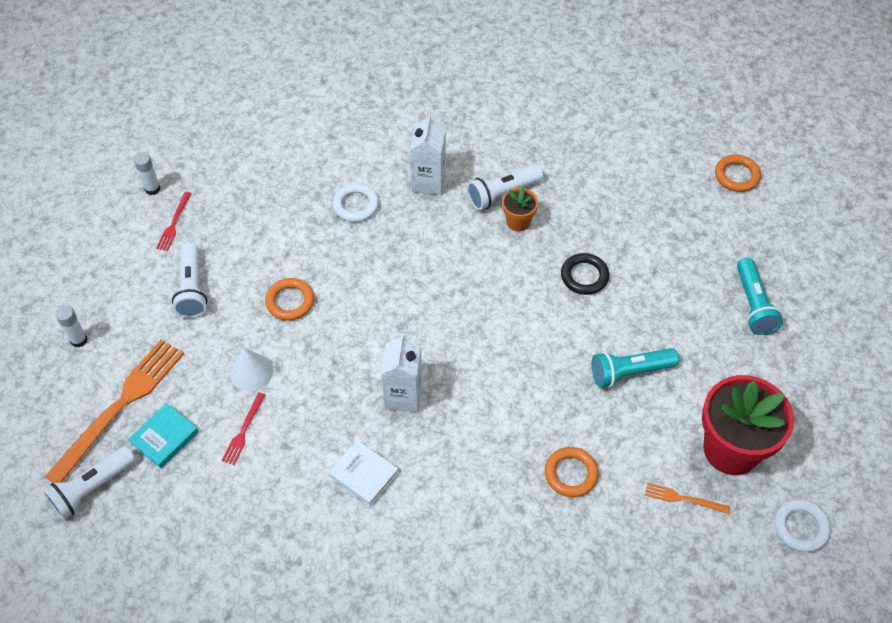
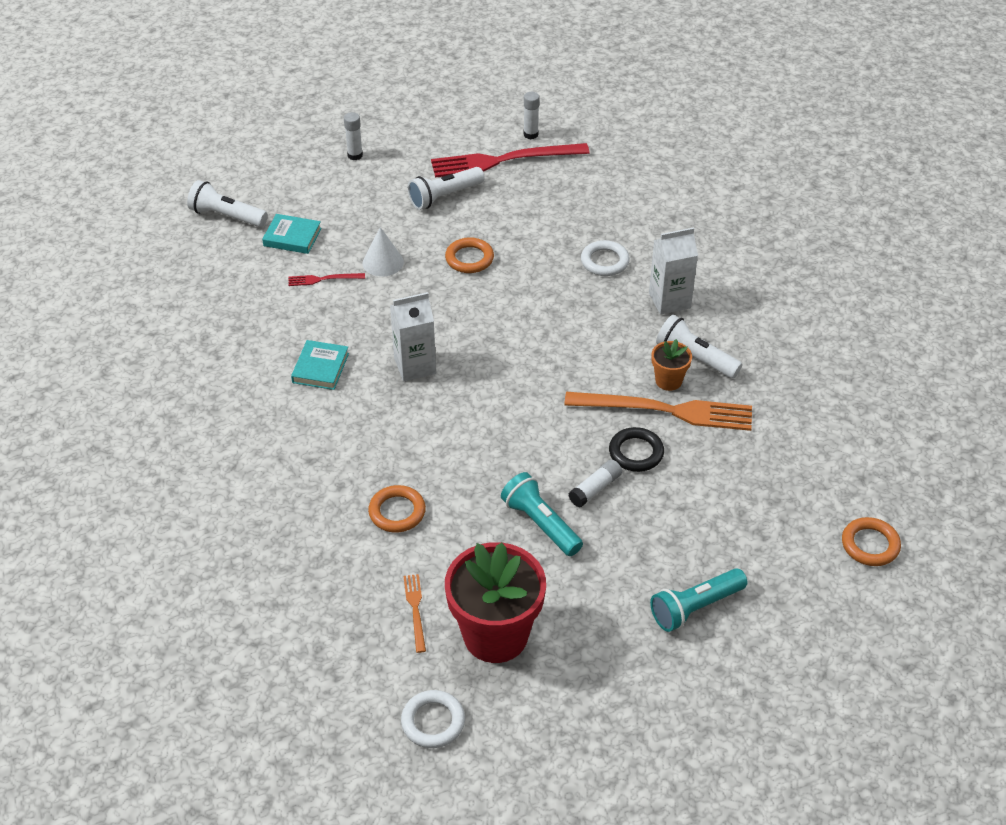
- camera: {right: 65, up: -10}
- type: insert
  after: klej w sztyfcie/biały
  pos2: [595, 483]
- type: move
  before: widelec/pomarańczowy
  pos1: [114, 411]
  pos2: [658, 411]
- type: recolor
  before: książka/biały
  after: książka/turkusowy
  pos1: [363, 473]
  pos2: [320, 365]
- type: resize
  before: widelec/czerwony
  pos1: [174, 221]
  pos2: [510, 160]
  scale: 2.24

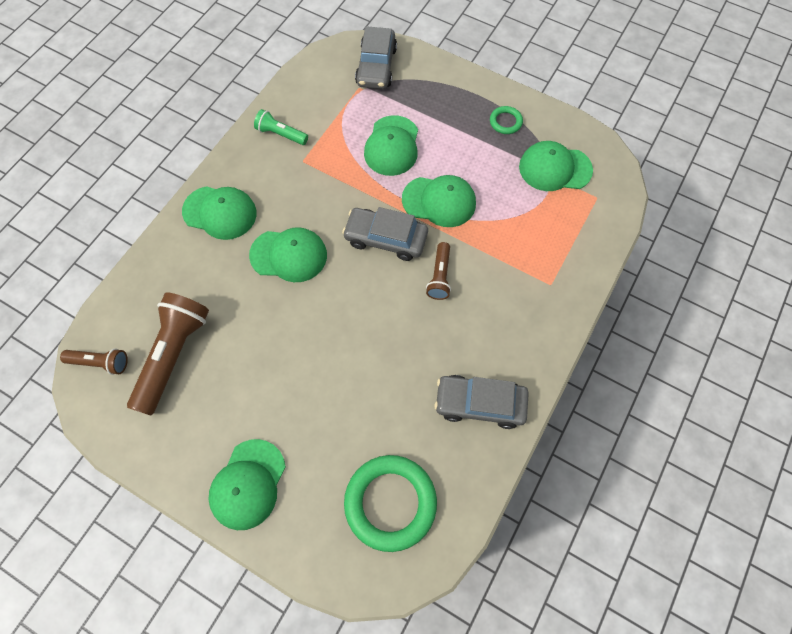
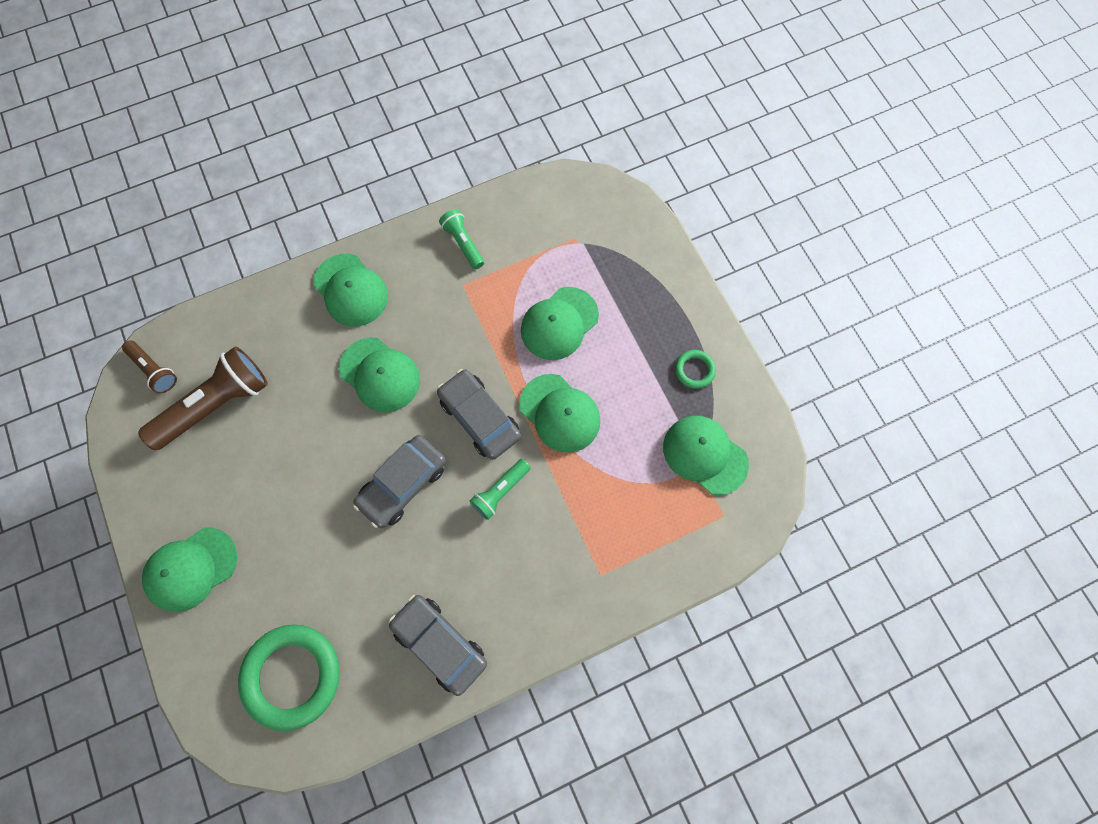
- camera: {right: 35, up: 5}
- type: move
  before: samochód/szary
  pos1: [376, 57]
  pos2: [399, 481]
- type: recolor
  before: latarka/brązowy
  after: latarka/zielony
  pos1: [438, 271]
  pos2: [500, 489]

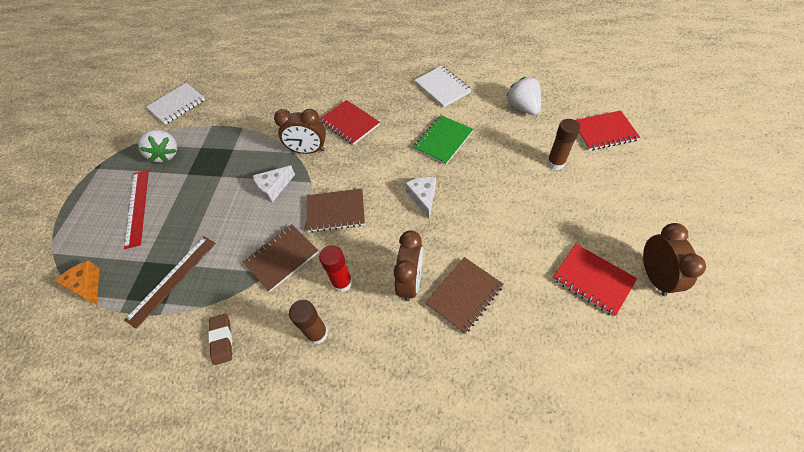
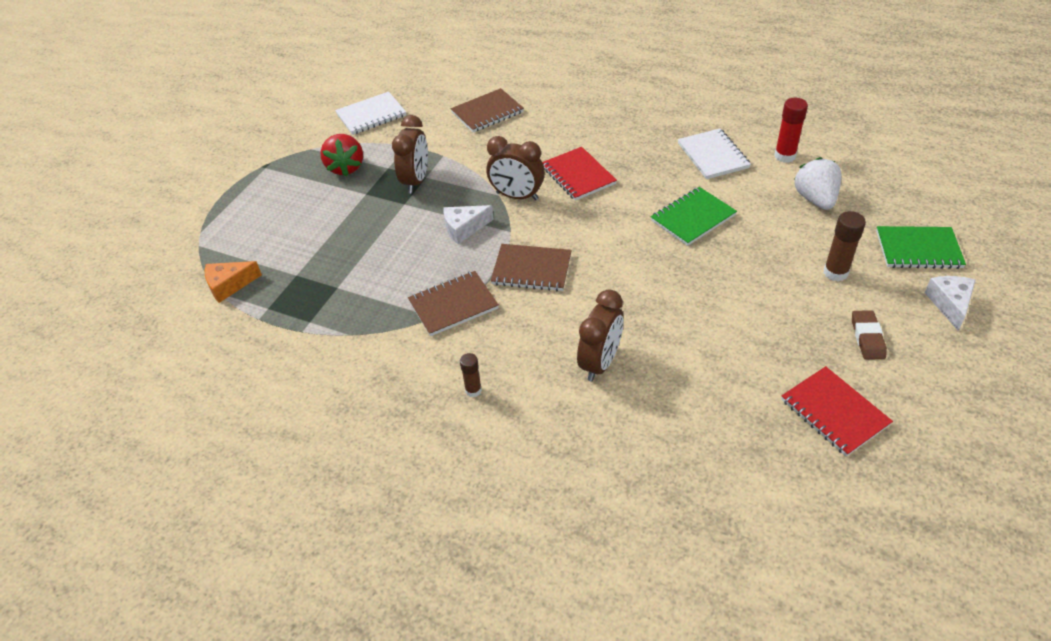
- camera: {right: 15, up: -10}
- type: delete
  before: linijka/czerwony
  pos1: [136, 209]
- type: delete
  before: linijka/brązowy
  pos1: [170, 282]
- type: move
  before: gumka do mazania/brązowy
  pos1: [220, 339]
  pos2: [869, 335]
- type: move
  before: klej w sztyfcie/czerwony
  pos1: [336, 268]
  pos2: [791, 130]
- type: move
  before: ser/biały
  pos1: [420, 197]
  pos2: [950, 303]
- type: move
  before: zeszyt/brązowy
  pos1: [464, 295]
  pos2: [487, 110]
- type: move
  before: budzik/brązowy
  pos1: [674, 259]
  pos2: [410, 154]
- type: recolor
  before: truskawka/biały
  after: truskawka/czerwony
  pos1: [157, 146]
  pos2: [341, 155]
- type: recolor
  before: zeszyt/czerwony
  after: zeszyt/zielony
  pos1: [608, 130]
  pos2: [921, 247]
- type: rotate
  before: ser/pomarańczowy
  pos1: [77, 282]
  pos2: [233, 282]
  turn: -90
- type: resize
  before: klej w sztyfcie/brązowy
  pos1: [308, 322]
  pos2: [471, 375]
  scale: 0.63

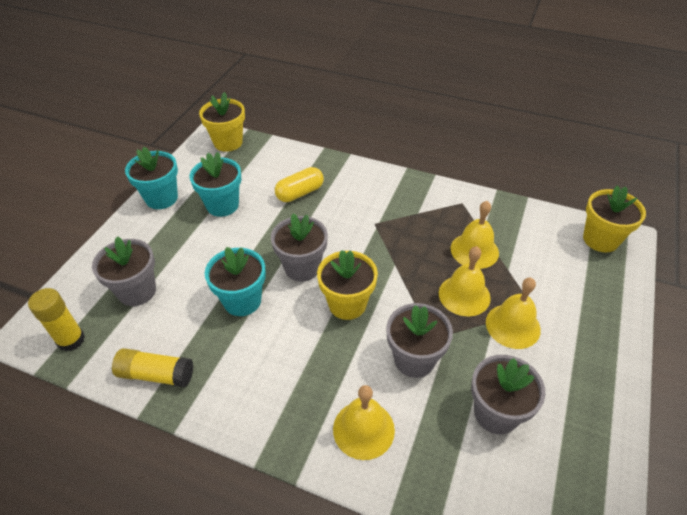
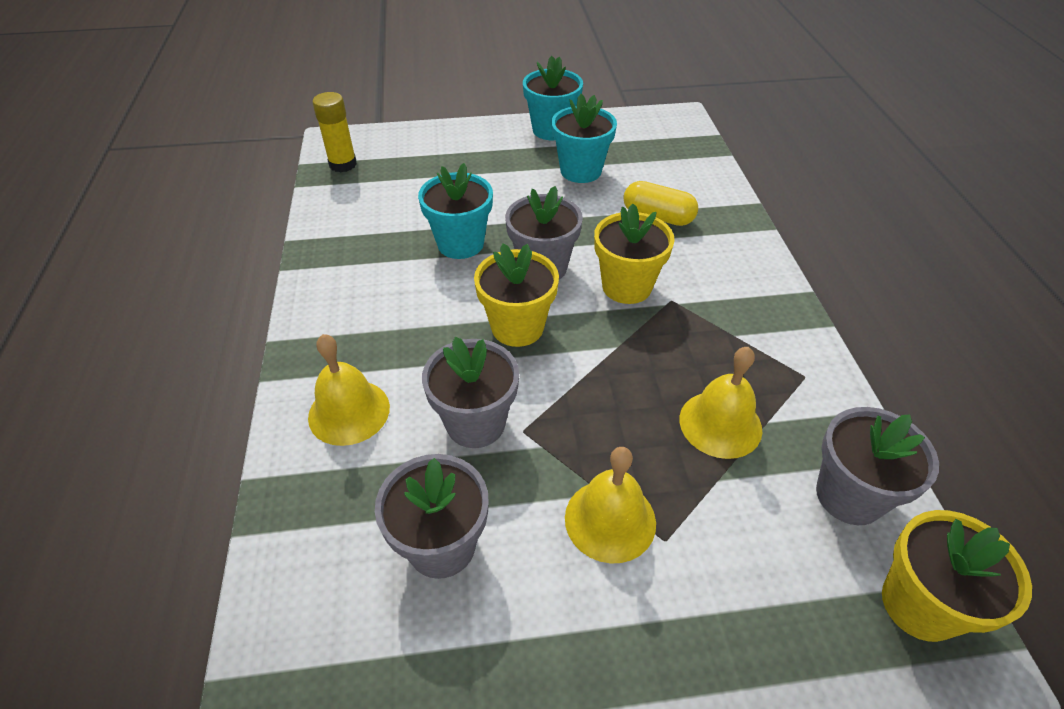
- camera: {right: 60, up: 0}
- type: delete
  before: klej w sztyfcie/żółty
  pos1: [152, 367]
- type: delete
  before: dzwonek/żółty
  pos1: [465, 281]
- type: move
  before: doniczka/szary
  pos1: [124, 271]
  pos2: [877, 466]
- type: move
  before: doniczka/żółty
  pos1: [222, 122]
  pos2: [634, 253]

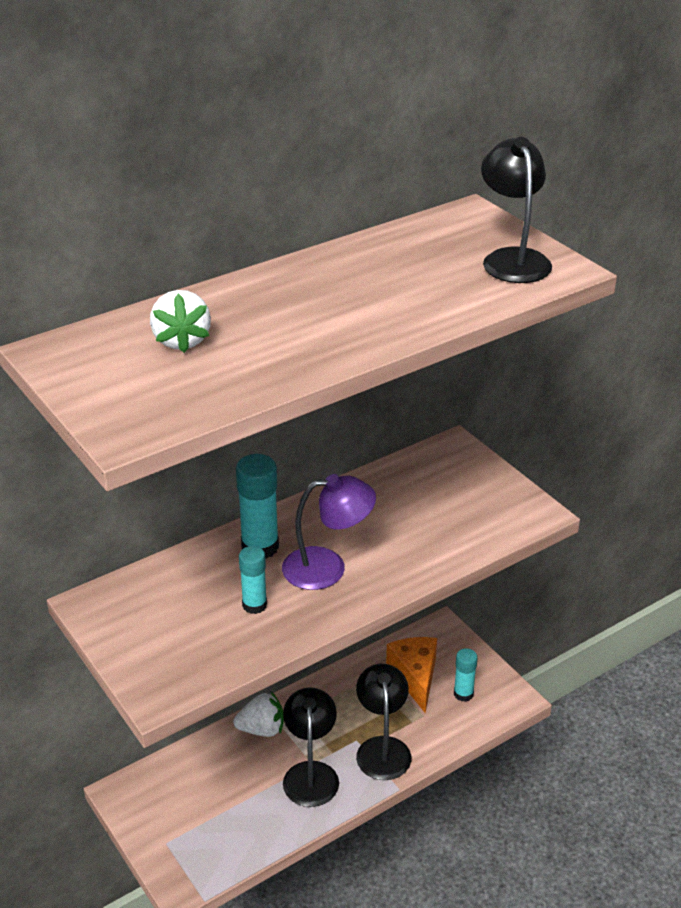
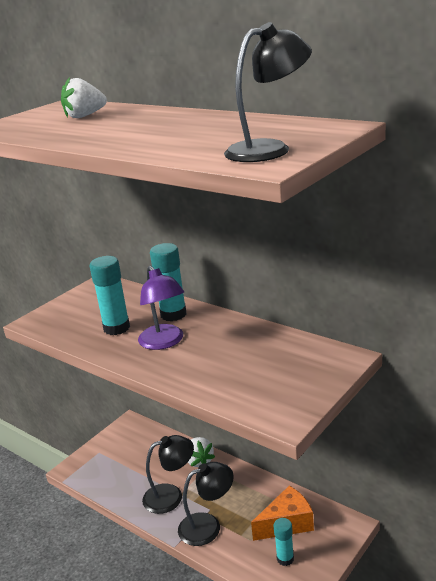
- camera: {right: 75, up: -10}
- type: resize
  before: klej w sztyfcie/turkusowy
  pos1: [253, 580]
  pos2: [110, 295]
  scale: 1.6

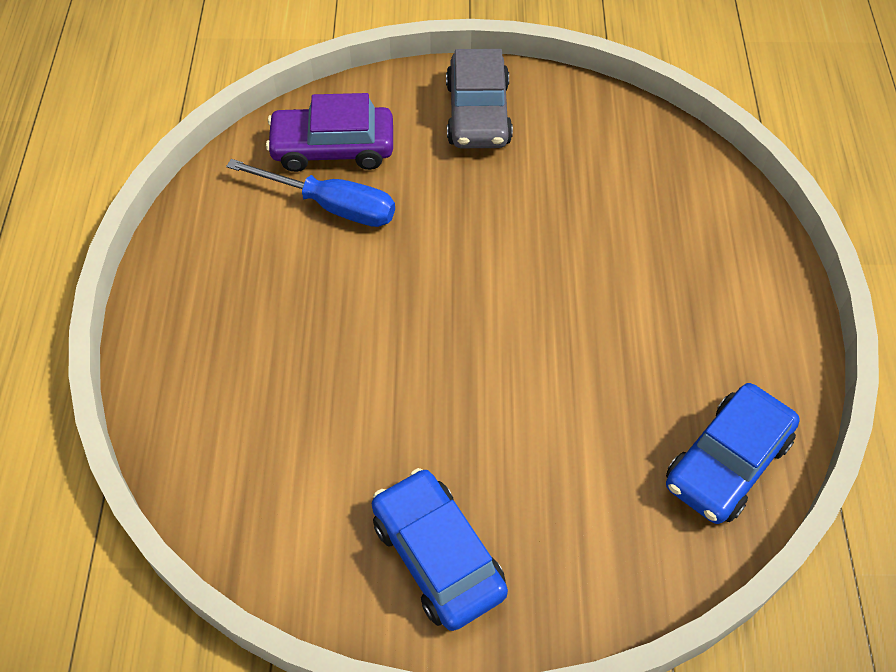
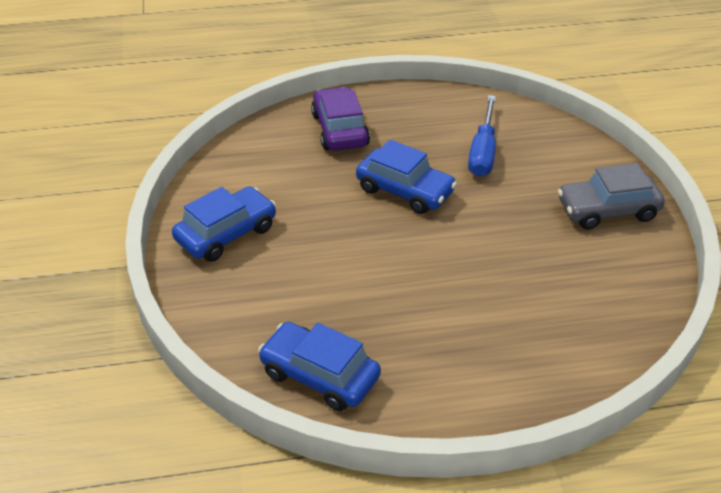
- camera: {right: 80, up: -15}
- type: insert
  after: samochód/niebieski
  pos2: [406, 177]
- type: move
  before: samochód/fioletowy
  pos1: [329, 132]
  pos2: [340, 118]

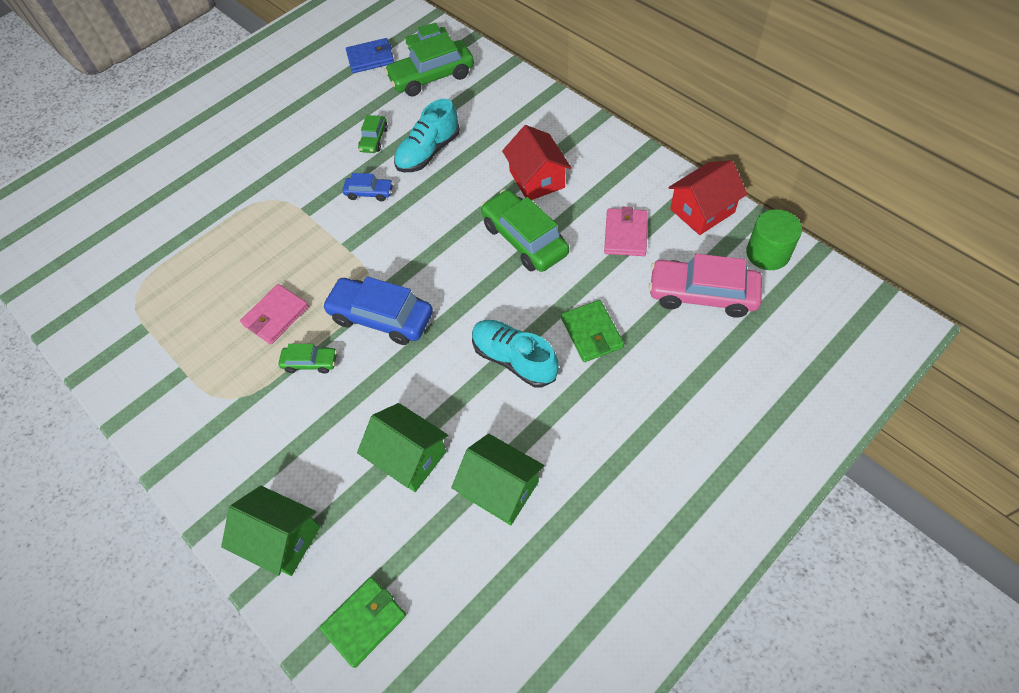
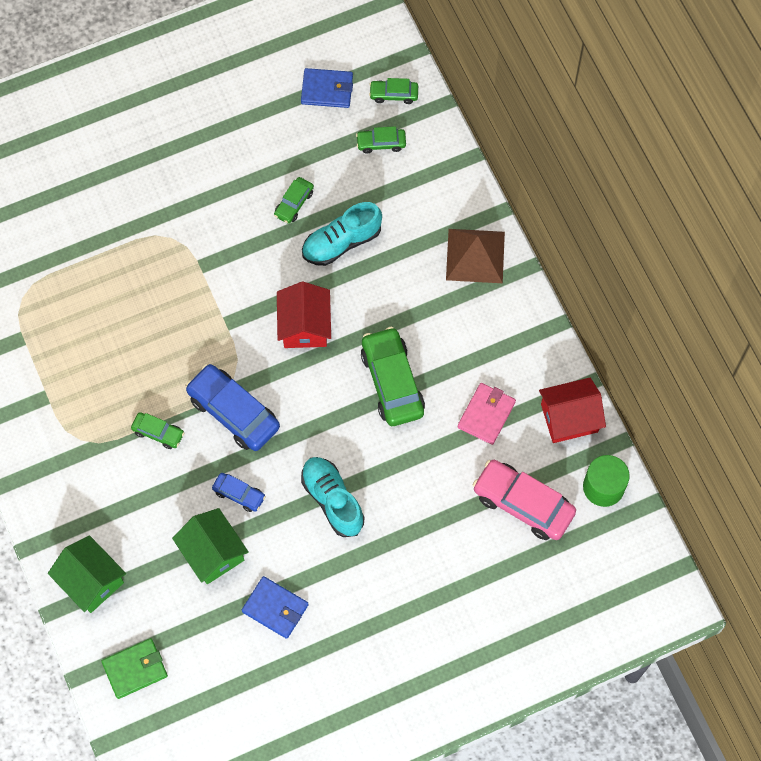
- camera: {right: 15, up: 10}
- type: delete
  before: portfel/różowy
  pos1: [274, 314]
- type: delete
  before: portfel/zielony
  pos1: [592, 331]
- type: insert
  after: piramida/brązowy
  pos2: [475, 256]
- type: move
  before: samochód/niebieski
  pos1: [368, 187]
  pos2: [239, 492]
- type: move
  before: domek/czerwony
  pos1: [536, 162]
  pos2: [304, 315]
- type: replace
  before: domek/zielony
  after: portfel/niebieski
  pos1: [497, 479]
  pos2: [275, 607]
- type: resize
  before: samochód/zielony
  pos1: [429, 64]
  pos2: [381, 139]
  scale: 0.52

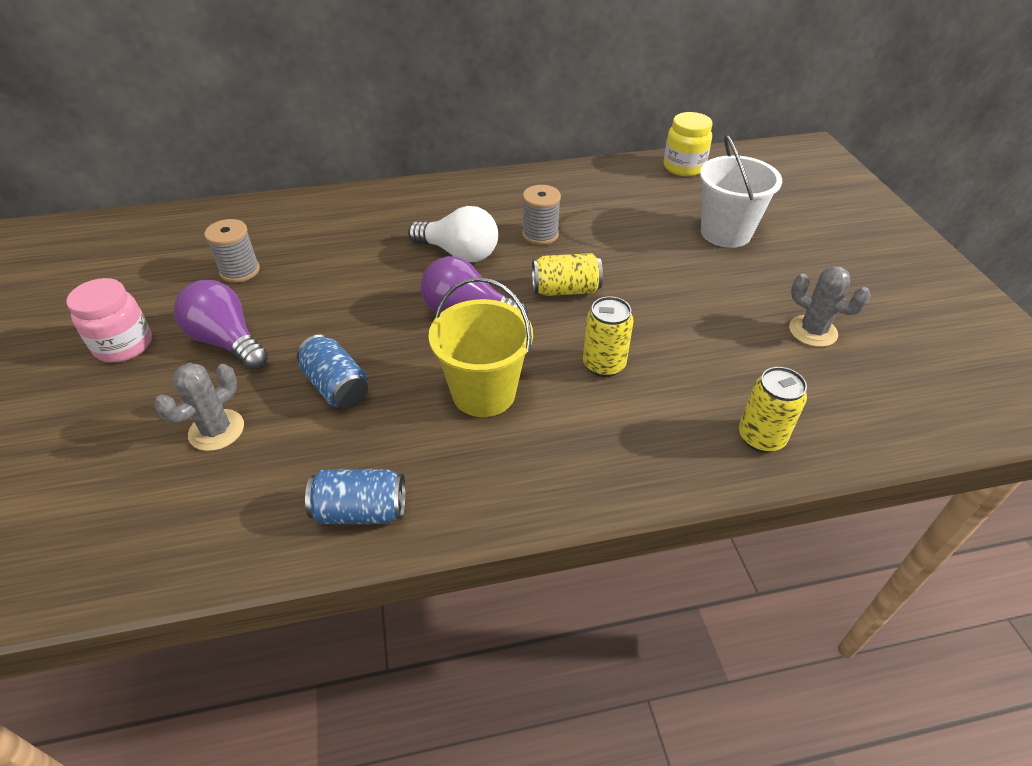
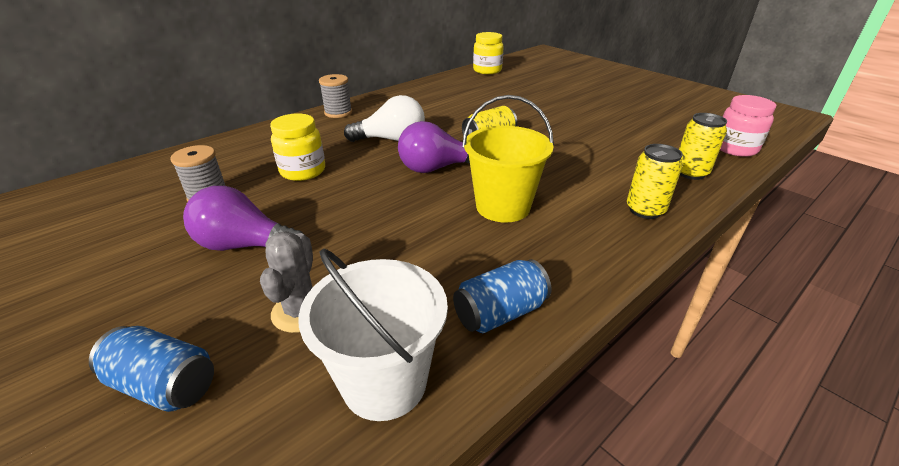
- camera: {right: -30, up: -10}
- type: delete
  before: kaktus/szary
  pos1: [830, 306]
- type: insert
  after: słoik/żółty
  pos2: [297, 147]
- type: move
  before: słoik/różowy
  pos1: [109, 320]
  pos2: [748, 126]
- type: move
  before: puszka/niebieski
  pos1: [332, 371]
  pos2: [151, 369]
- type: move
  before: szpulka/szary
  pos1: [541, 215]
  pos2: [335, 96]
- type: move
  before: puszka/żółty
  pos1: [608, 336]
  pos2: [655, 181]
- type: move
  before: wiadro/biały
  pos1: [741, 191]
  pos2: [373, 335]

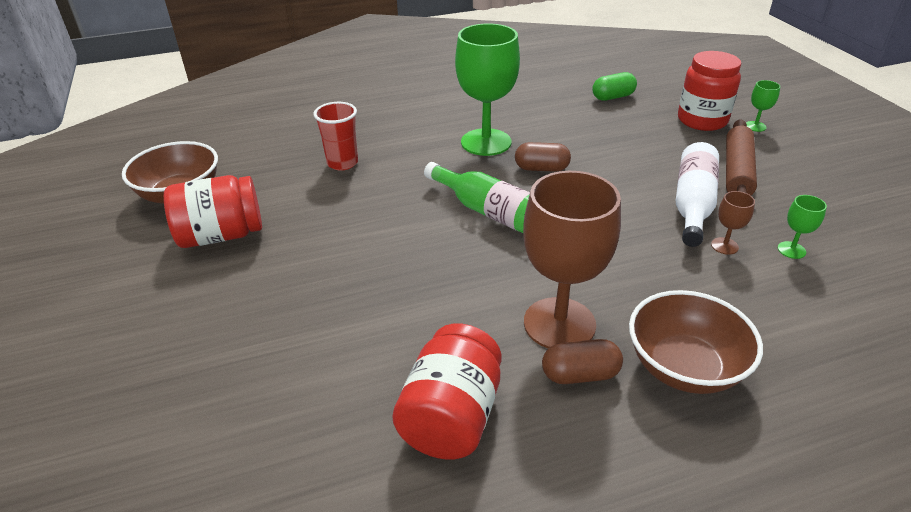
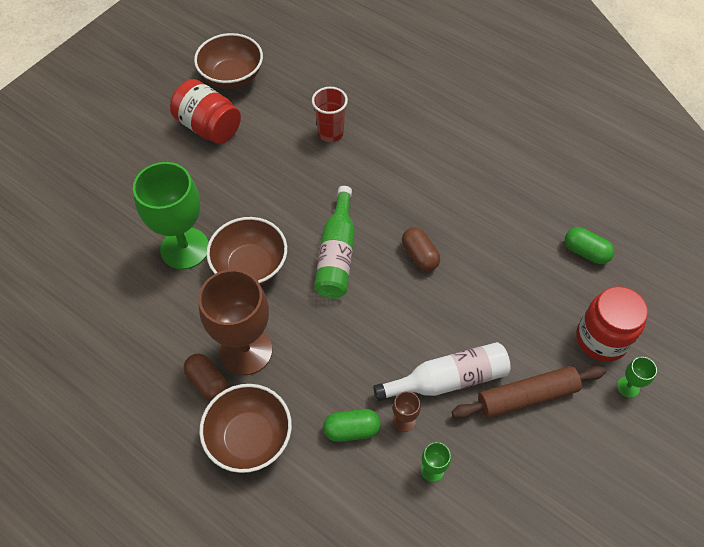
- camera: {right: 55, up: 20}
- type: delete
  before: słoik/czerwony
  pos1: [447, 392]
- type: insert
  after: miska/brązowy
  pos2: [246, 251]
- type: insert
  after: kapsułka/zielony
  pos2: [352, 425]
- type: move
  before: kielich/zielony
  pos1: [487, 90]
  pos2: [171, 216]

